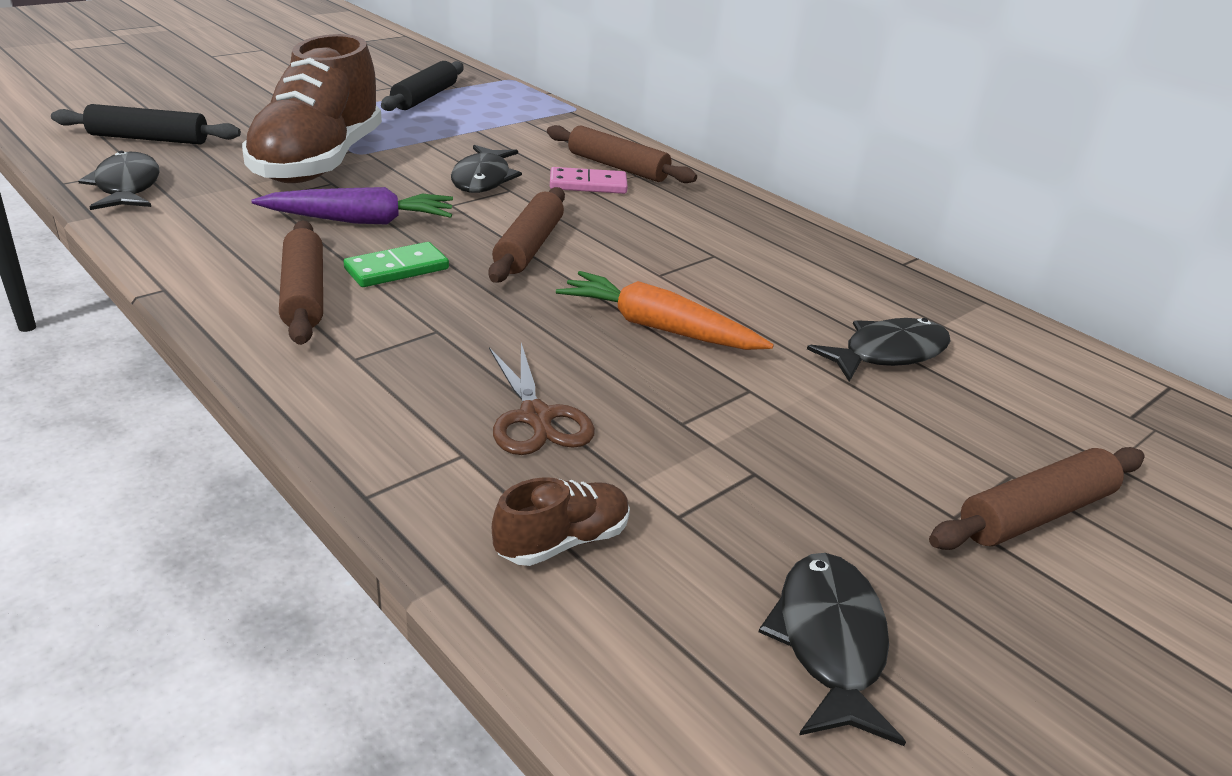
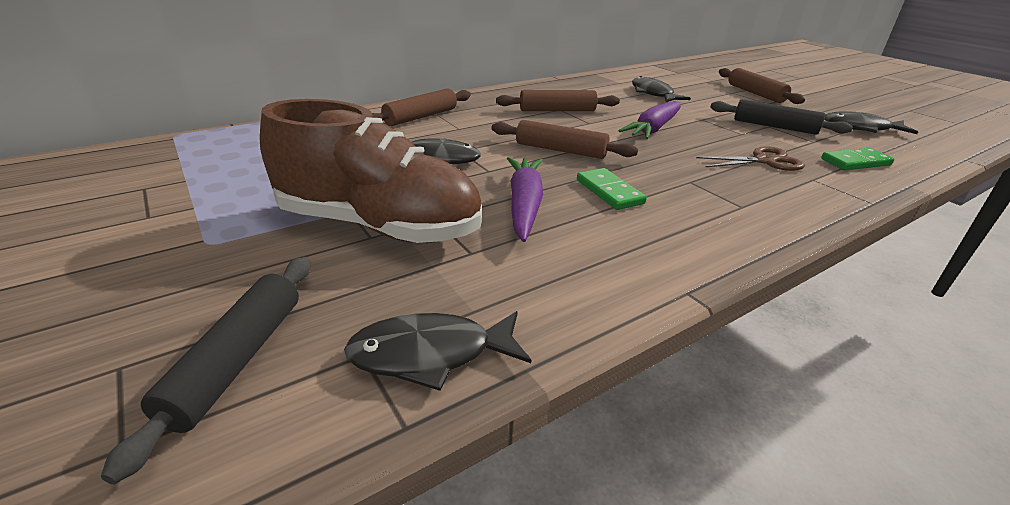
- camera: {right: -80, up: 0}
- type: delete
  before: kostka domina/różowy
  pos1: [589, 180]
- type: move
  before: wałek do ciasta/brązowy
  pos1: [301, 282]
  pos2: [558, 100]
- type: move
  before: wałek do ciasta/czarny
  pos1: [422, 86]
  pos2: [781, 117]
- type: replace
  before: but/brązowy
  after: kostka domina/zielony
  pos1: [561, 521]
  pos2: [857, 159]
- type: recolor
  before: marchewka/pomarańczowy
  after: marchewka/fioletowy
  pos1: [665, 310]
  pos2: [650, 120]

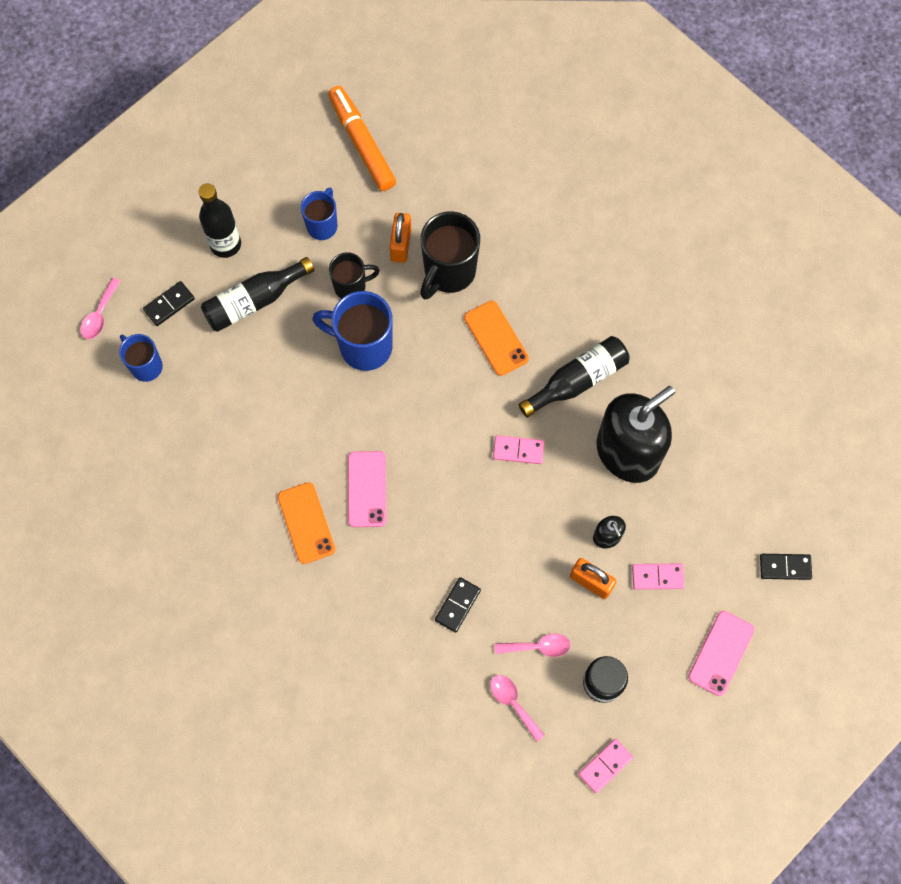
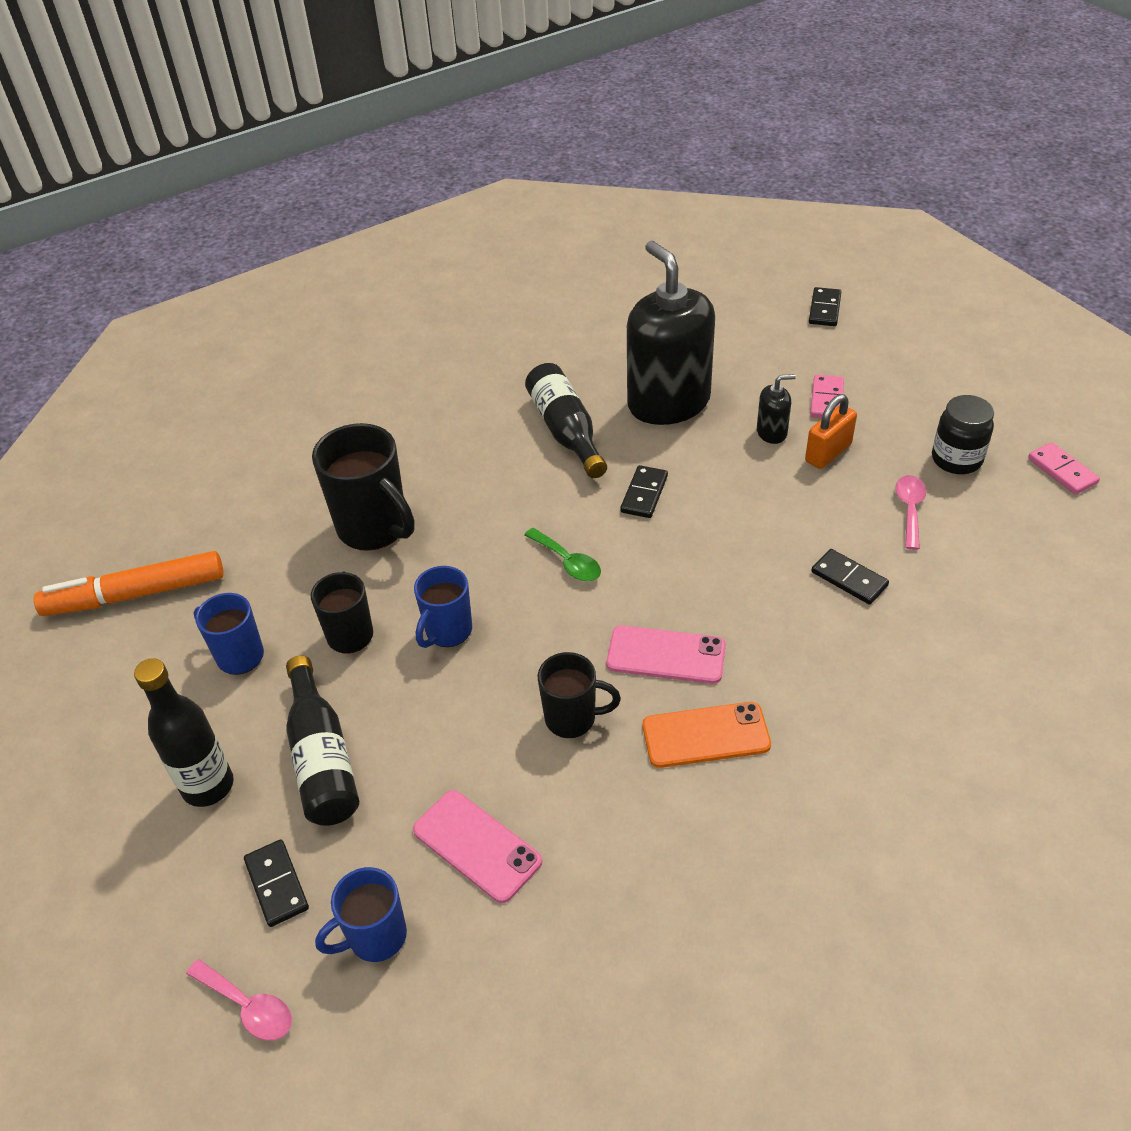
- camera: {right: -75, up: -25}
- type: delete
  before: kłódka/pomarańczowy
  pos1: [400, 238]
- type: delete
  before: telefon/pomarańczowy
  pos1: [496, 338]
- type: delete
  before: łyżka/różowy
  pos1: [517, 708]
- type: insert
  after: łyżka/zielony
  pos2: [562, 554]
- type: insert
  after: kubek/czarny
  pos2: [579, 695]
- type: move
  before: telefon/różowy
  pos1: [721, 653]
  pos2: [477, 846]
- type: recolor
  before: kostka domina/różowy
  after: kostka domina/czarny
  pos1: [518, 449]
  pos2: [644, 491]
- type: resize
  before: kubek/niebieski
  pos1: [352, 331]
  pos2: [443, 607]
  scale: 0.61

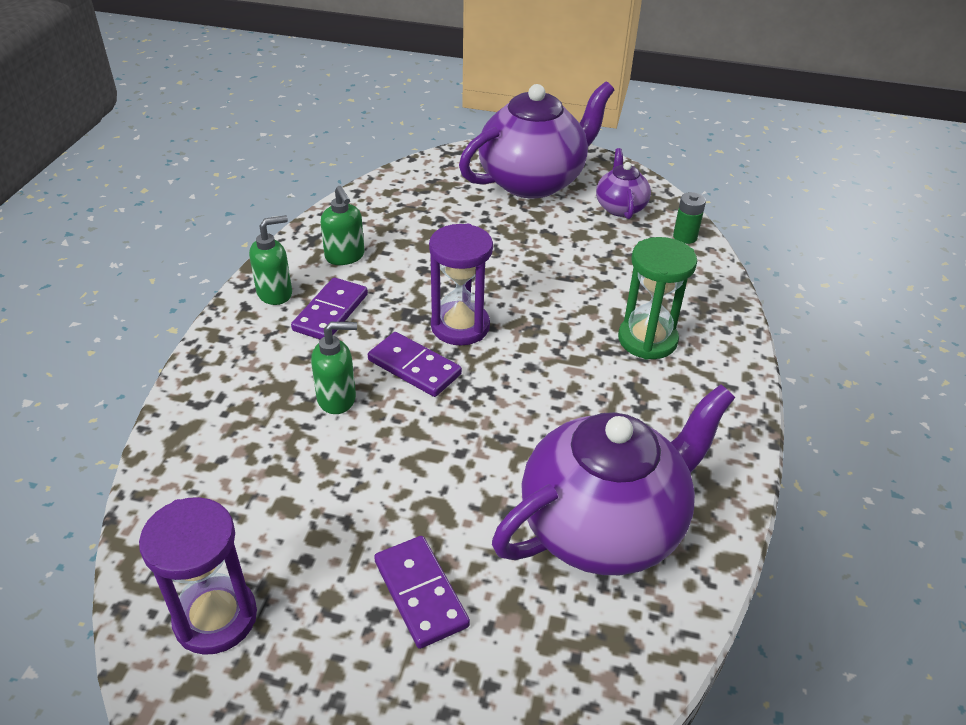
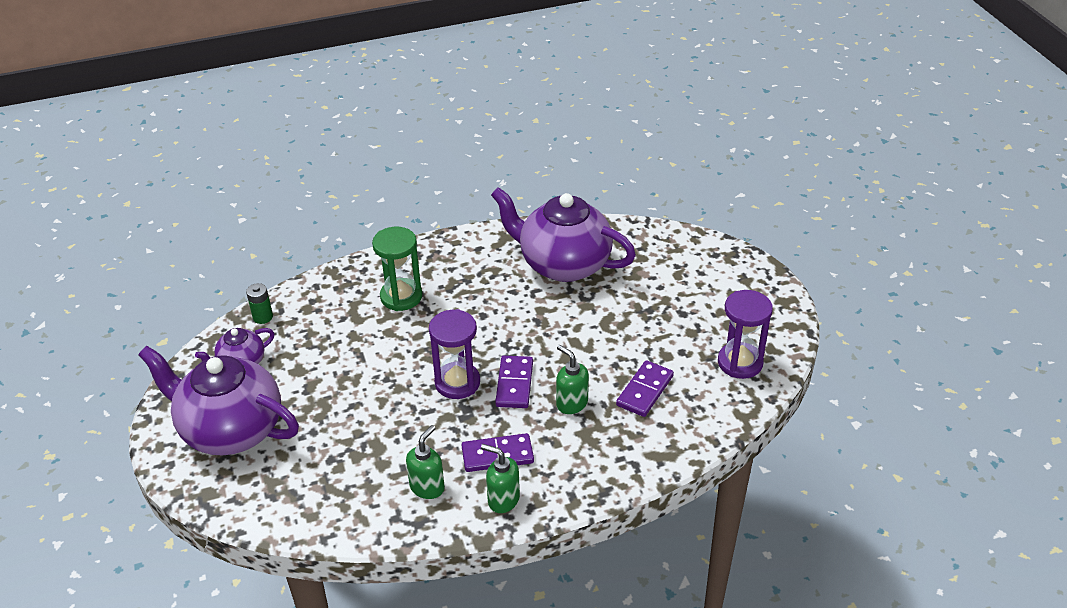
- camera: {right: -120, up: 0}
- type: move
  before: kostka domina/fioletowy
  pos1: [422, 592]
  pos2: [645, 388]

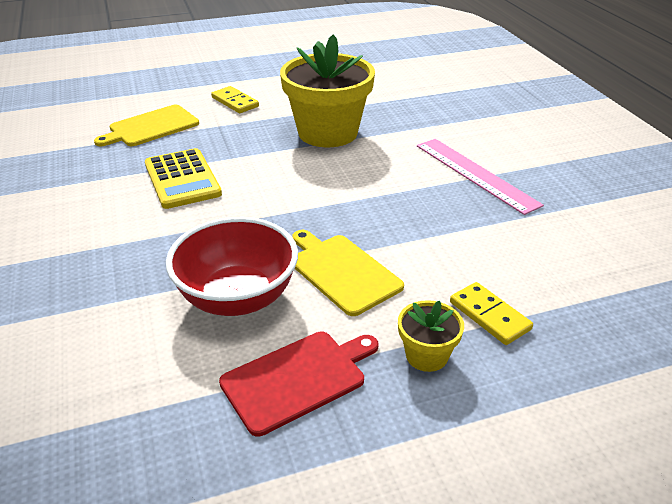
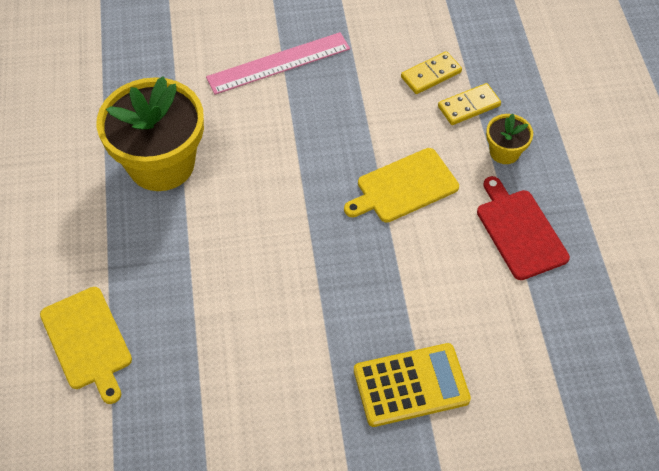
- camera: {right: -80, up: 20}
- type: delete
  before: miska/czerwony
  pos1: [232, 266]
- type: move
  before: kalkulator/żółty
  pos1: [183, 178]
  pos2: [412, 385]
- type: move
  before: kostka domina/żółty
  pos1: [235, 99]
  pos2: [431, 72]

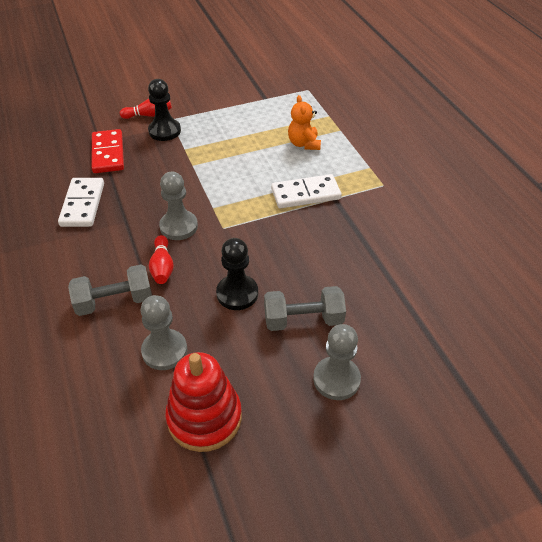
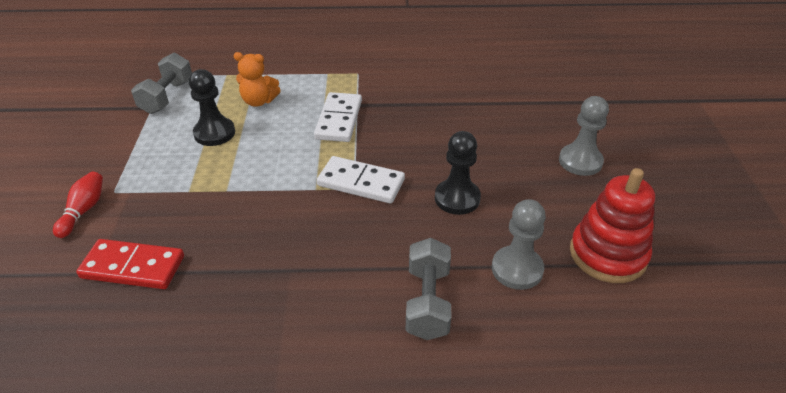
- camera: {right: -70, up: -5}
- type: delete
  before: kręgiel/czerwony
  pos1: [161, 259]
- type: delete
  before: pionek/szary
  pos1: [178, 206]
- type: move
  before: kostka domina/biały
  pos1: [81, 202]
  pos2: [361, 180]
- type: move
  before: pionek/czarny
  pos1: [164, 110]
  pos2: [212, 107]
- type: move
  before: hantel/szary
  pos1: [305, 308]
  pos2: [161, 83]

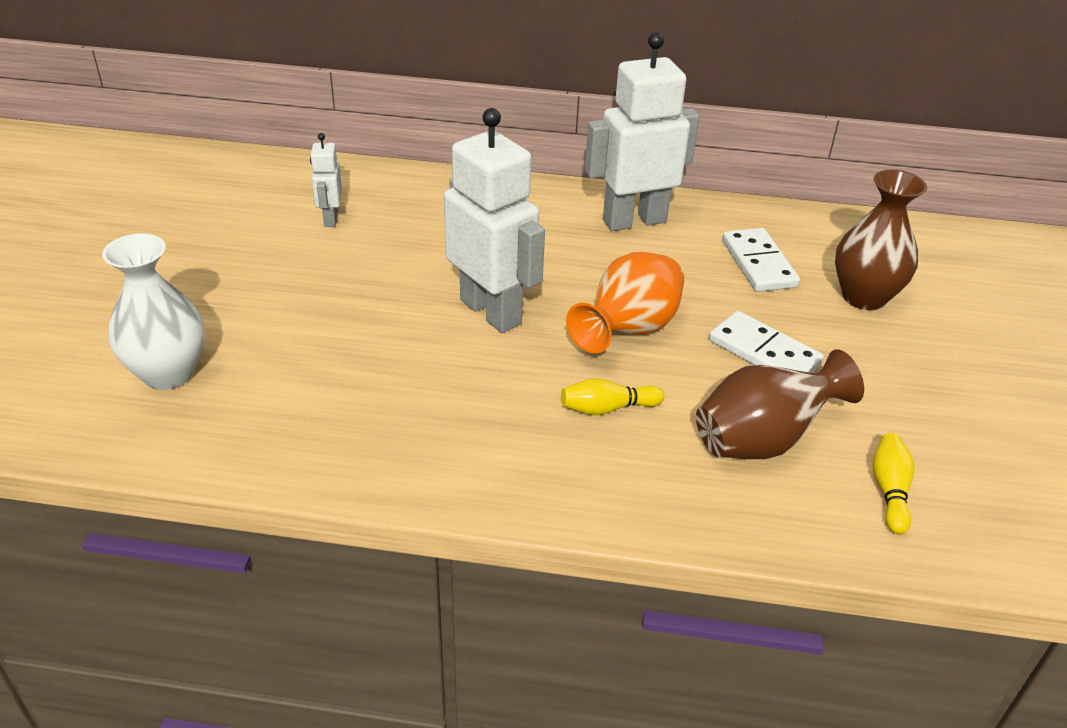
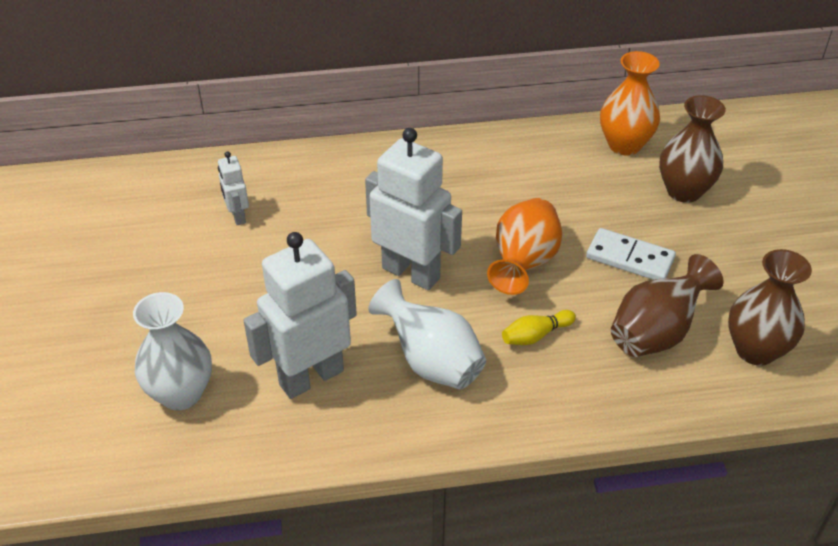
- camera: {right: -15, up: 5}
- type: delete
  before: kostka domina/biały
  pos1: [761, 260]
- type: insert
  after: wazon/biały
  pos2: [427, 334]
- type: insert
  after: wazon/pomarańczowy
  pos2: [630, 103]
- type: move
  before: robot/biały
  pos1: [642, 131]
  pos2: [300, 315]
- type: replace
  before: kręgiel/żółty
  after: wazon/brązowy
  pos1: [893, 483]
  pos2: [770, 307]

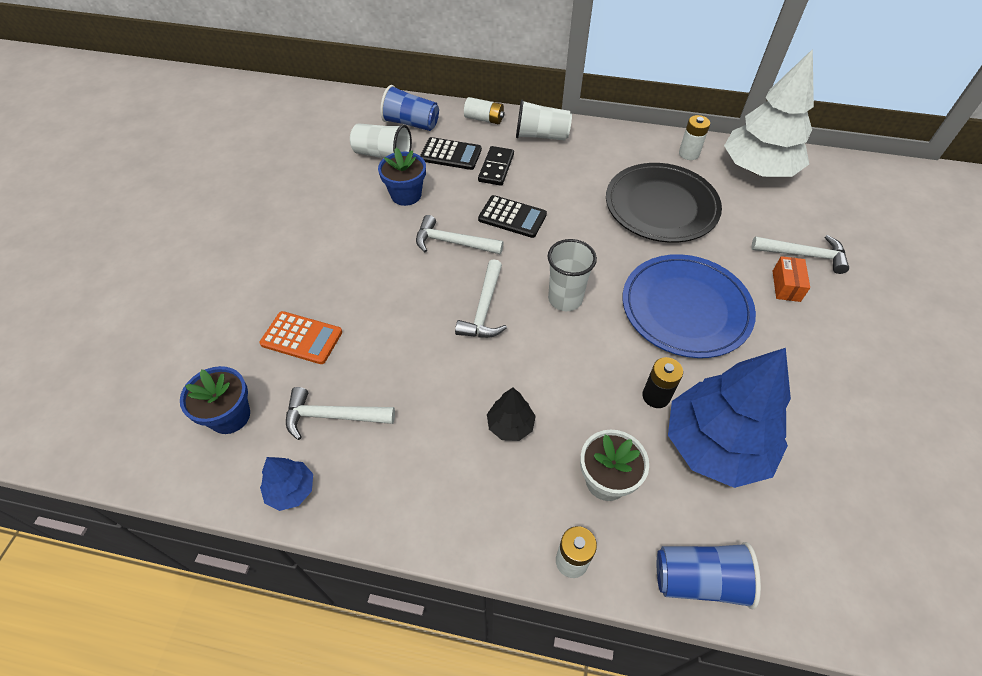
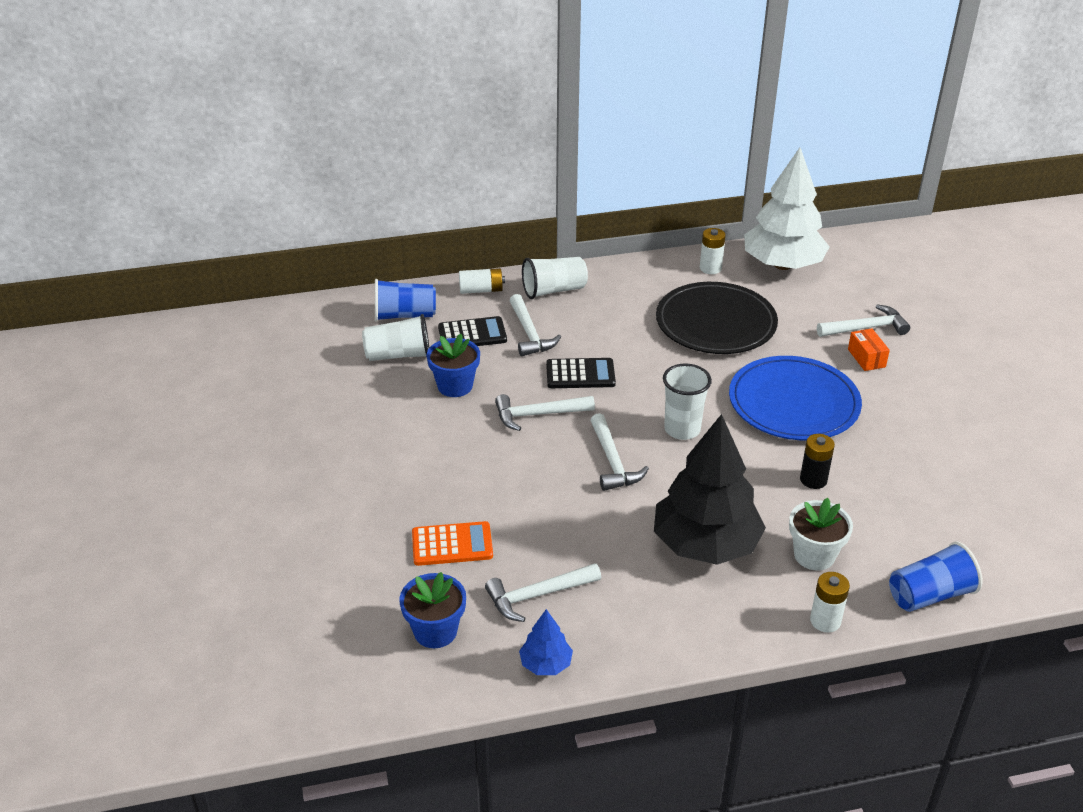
- camera: {right: -25, up: -15}
- type: delete
  before: drzewko/niebieski
  pos1: [729, 418]
- type: replace
  before: kostka domina/czarny
  after: młotek/biały
  pos1: [496, 166]
  pos2: [535, 325]
- type: resize
  before: drzewko/czarny
  pos1: [511, 414]
  pos2: [710, 489]
  scale: 2.27

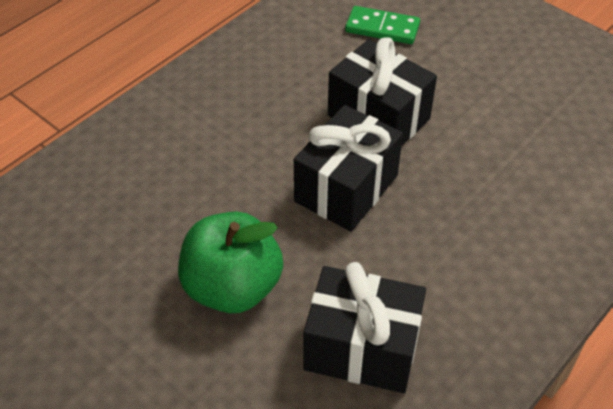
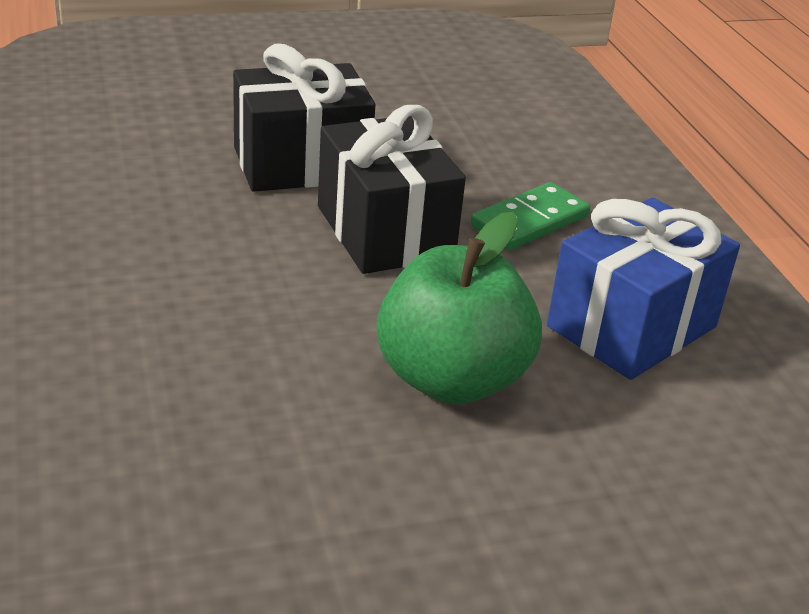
- camera: {right: -60, up: -15}
- type: move
  before: kostka domina/zielony
  pos1: [382, 25]
  pos2: [530, 216]
- type: recolor
  before: prezent/czarny
  after: prezent/niebieski
  pos1: [364, 327]
  pos2: [643, 289]

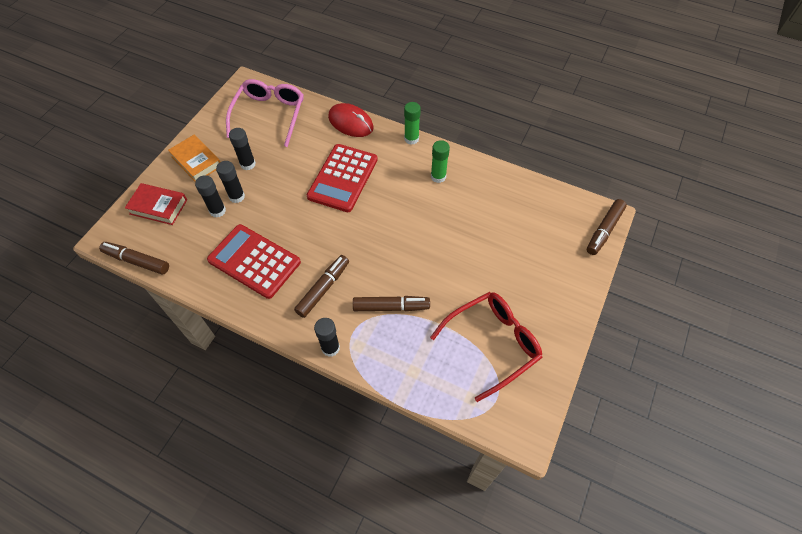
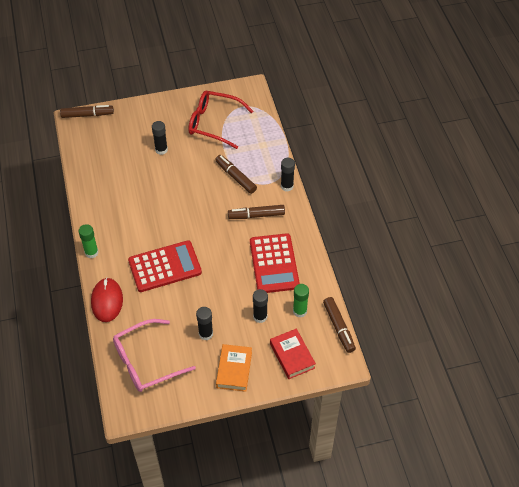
- camera: {right: -130, up: -5}
- type: move
  before: klej w sztyfcie/czarny
  pos1: [230, 182]
  pos2: [160, 138]
- type: move
  before: klej w sztyfcie/zielony
  pos1: [440, 161]
  pos2: [301, 301]

